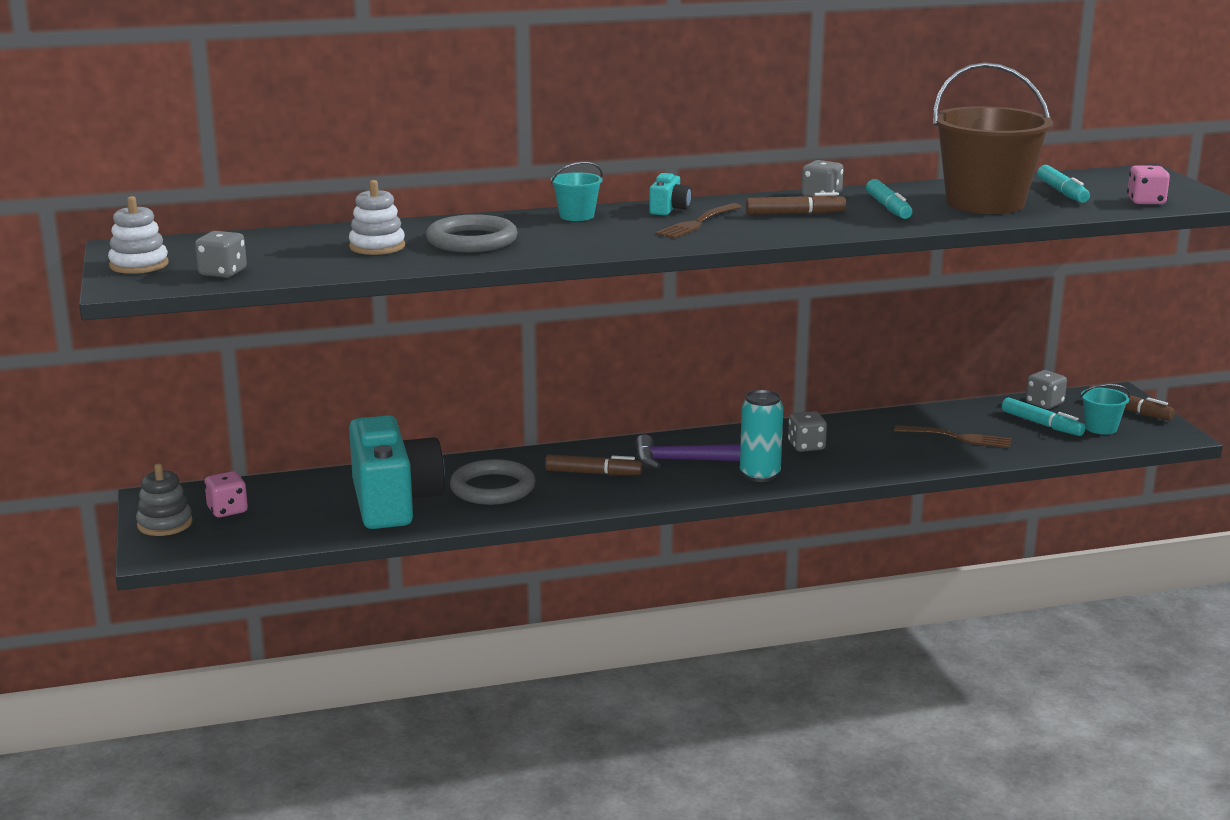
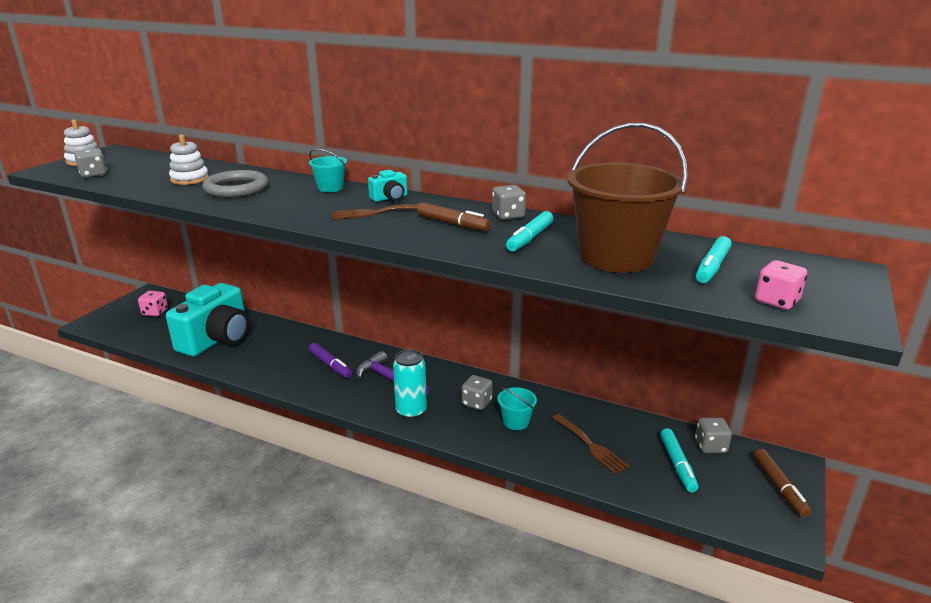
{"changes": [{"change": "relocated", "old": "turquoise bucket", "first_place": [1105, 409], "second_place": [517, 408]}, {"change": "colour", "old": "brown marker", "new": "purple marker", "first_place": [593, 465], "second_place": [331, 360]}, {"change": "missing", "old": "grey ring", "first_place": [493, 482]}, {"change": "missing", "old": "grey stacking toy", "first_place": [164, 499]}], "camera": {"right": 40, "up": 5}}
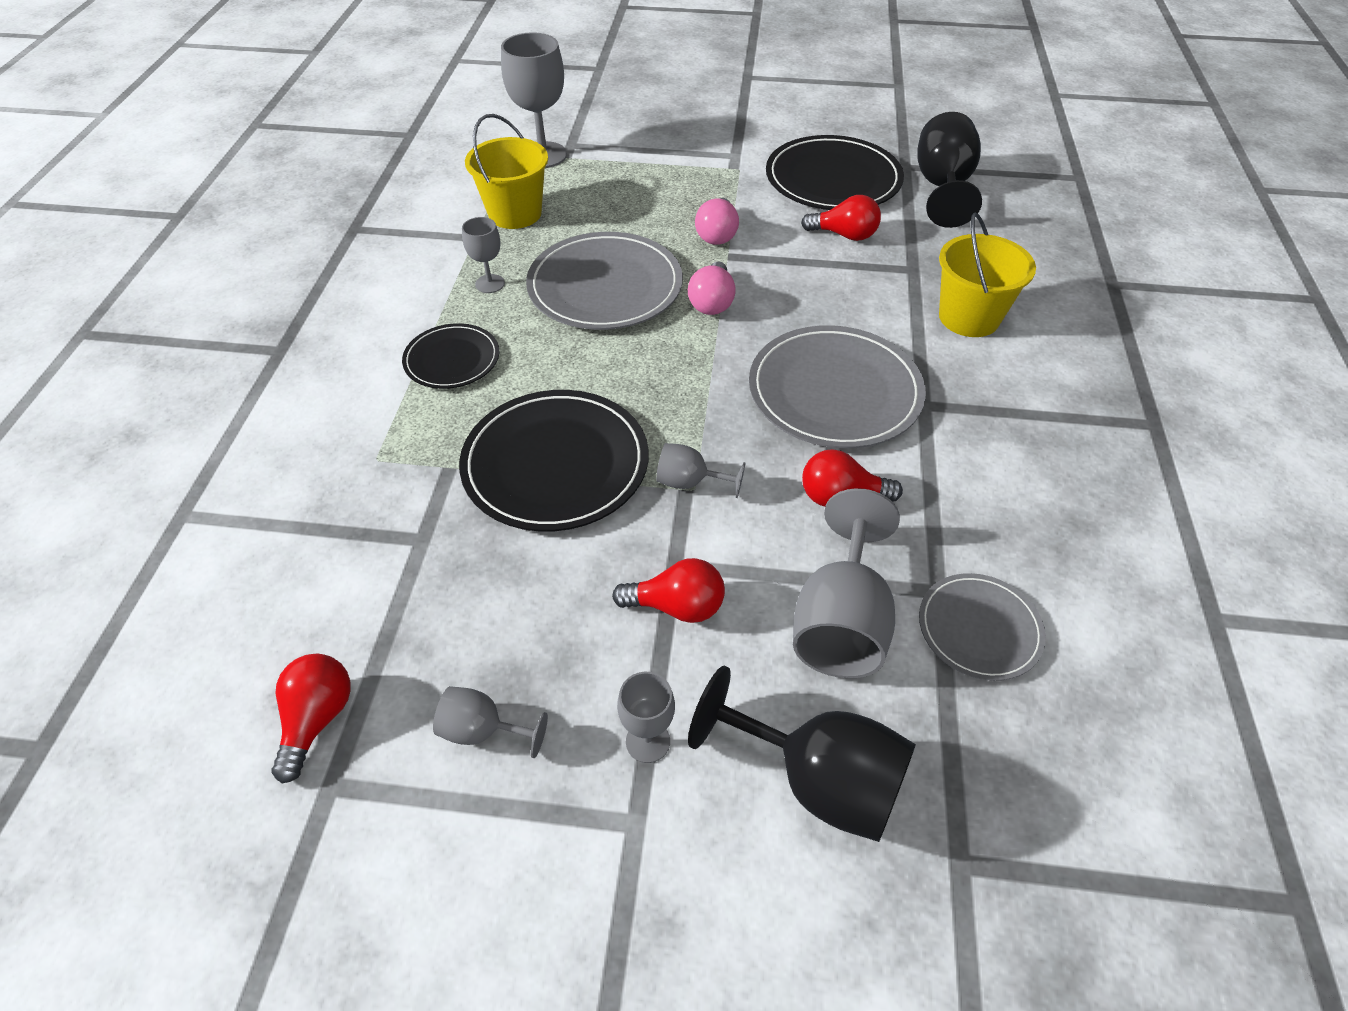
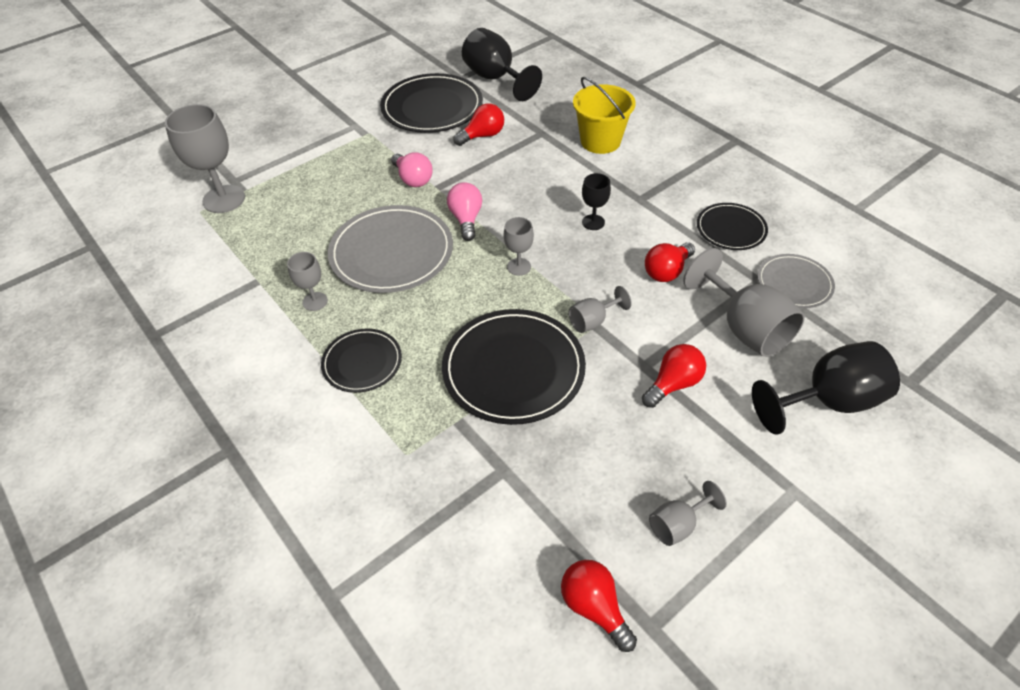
{"changes": [{"change": "missing", "old": "yellow bucket", "first_place": [506, 171]}, {"change": "spun", "old": "pink light bulb", "first_place": [712, 288], "second_place": [464, 211], "degrees": -150}, {"change": "exchanged", "old": "grey plate", "new": "black goblet", "first_place": [837, 386], "second_place": [596, 201]}, {"change": "relocated", "old": "grey goblet", "first_place": [646, 717], "second_place": [518, 246]}, {"change": "appeared", "new": "black plate", "second_place": [732, 226]}], "camera": {"right": -45, "up": 0}}
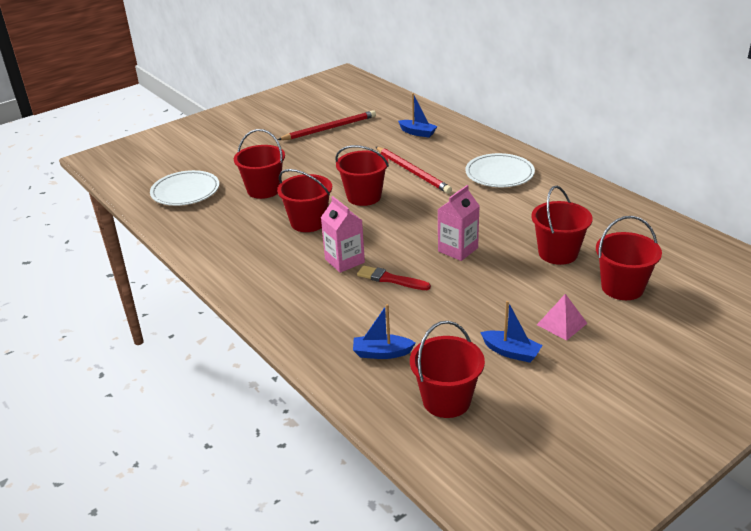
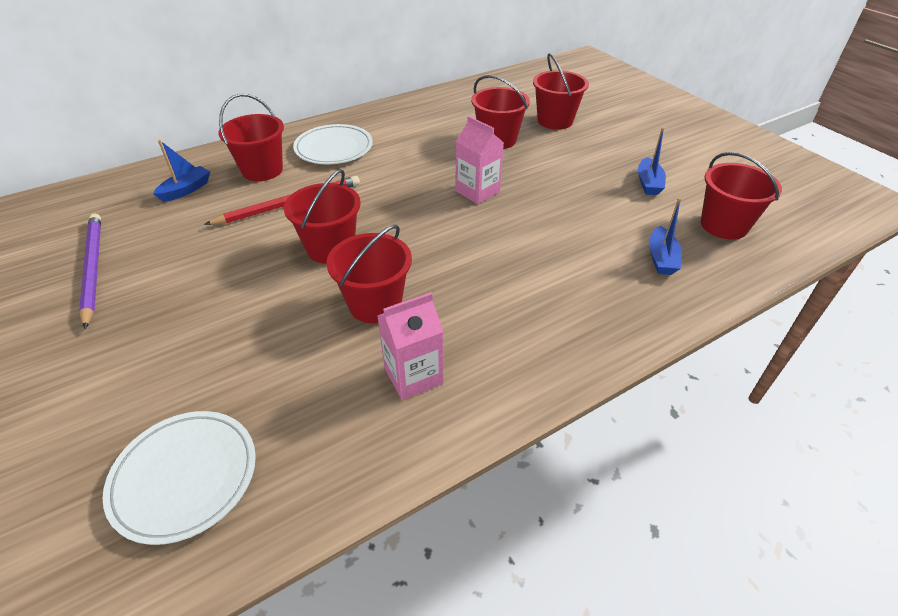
{"changes": [{"change": "colour", "old": "red pencil", "new": "purple pencil", "first_place": [326, 125], "second_place": [90, 271]}, {"change": "relocated", "old": "red bucket", "first_place": [259, 164], "second_place": [251, 137]}, {"change": "relocated", "old": "pink carton", "first_place": [343, 234], "second_place": [410, 346]}, {"change": "missing", "old": "red brush", "first_place": [394, 277]}, {"change": "missing", "old": "pink pyramid", "first_place": [562, 317]}, {"change": "spun", "old": "blue boat", "first_place": [511, 332], "second_place": [652, 161], "degrees": 150}], "camera": {"right": -85, "up": 10}}
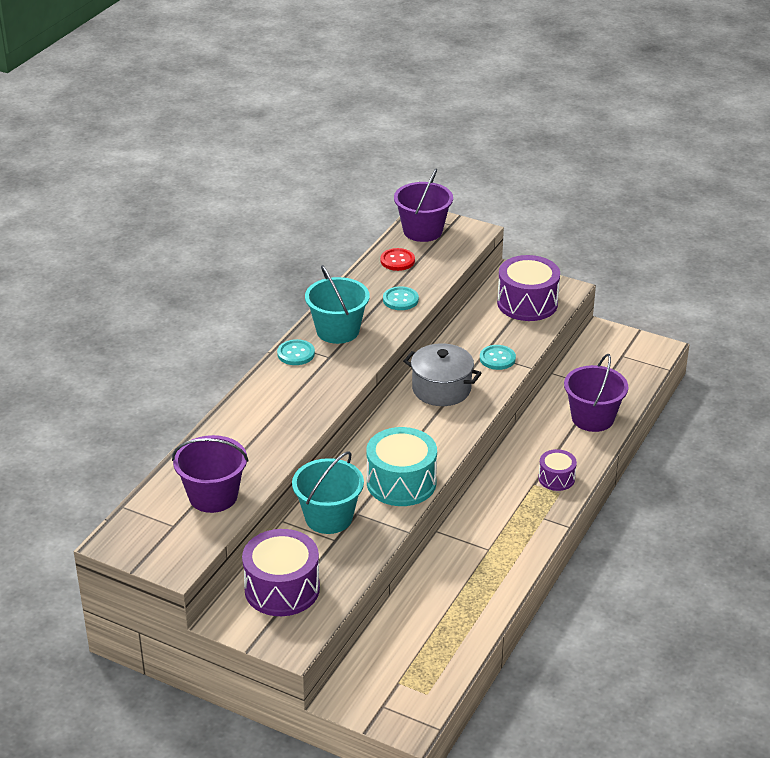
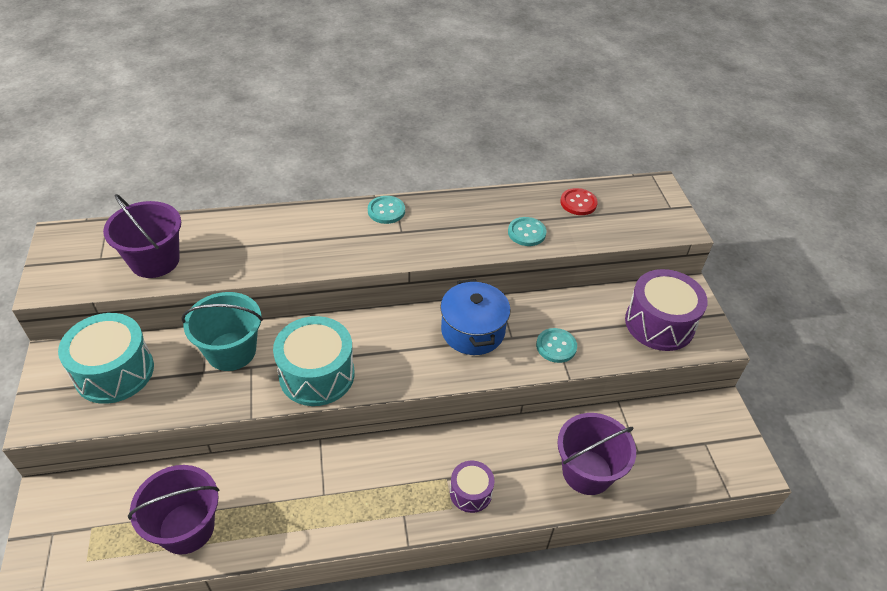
{"changes": [{"change": "relocated", "old": "purple bucket", "first_place": [423, 205], "second_place": [173, 509]}, {"change": "missing", "old": "turquoise bucket", "first_place": [337, 304]}, {"change": "colour", "old": "grey pot", "new": "blue pot", "first_place": [442, 374], "second_place": [475, 317]}, {"change": "colour", "old": "purple drum", "new": "turquoise drum", "first_place": [281, 572], "second_place": [106, 358]}], "camera": {"right": 50, "up": 10}}
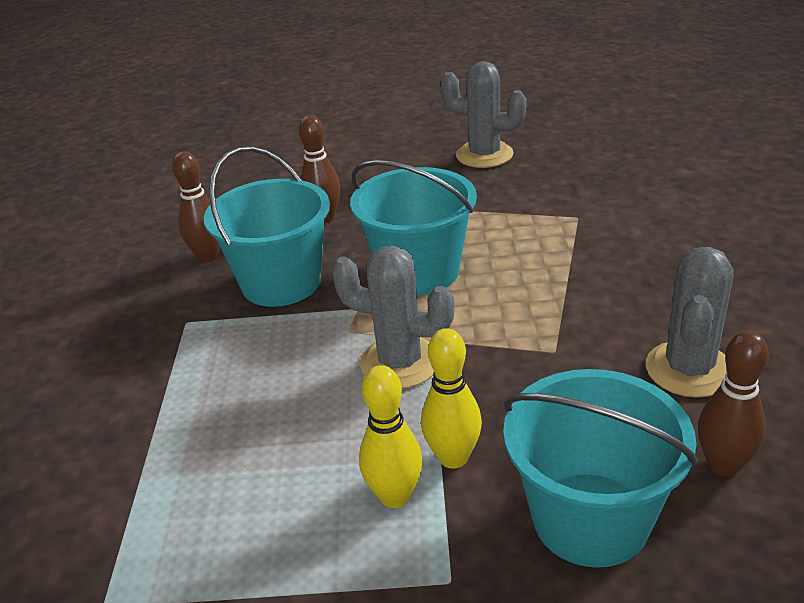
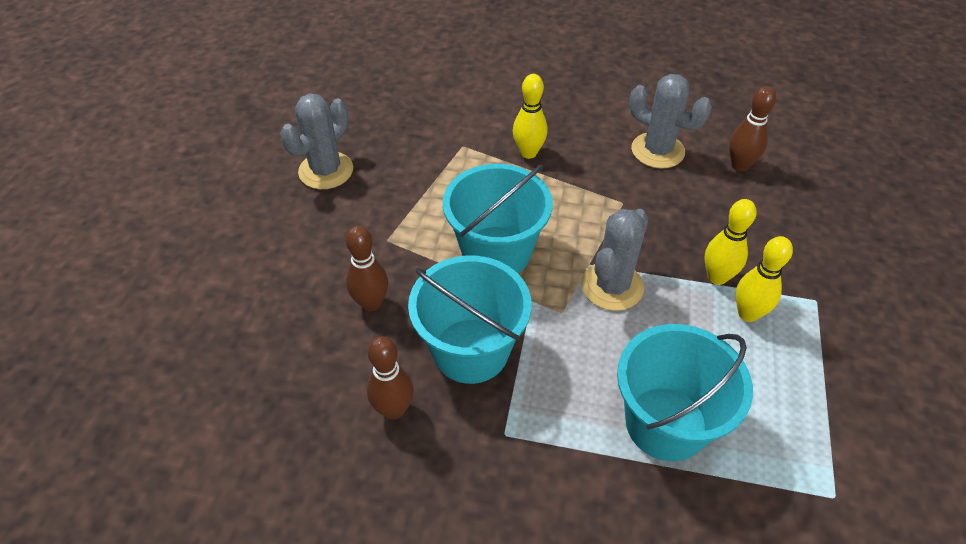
{"changes": [{"change": "relocated", "old": "turquoise bucket", "first_place": [600, 468], "second_place": [685, 392]}, {"change": "appeared", "new": "yellow bowling pin", "second_place": [530, 116]}], "camera": {"right": -80, "up": 15}}
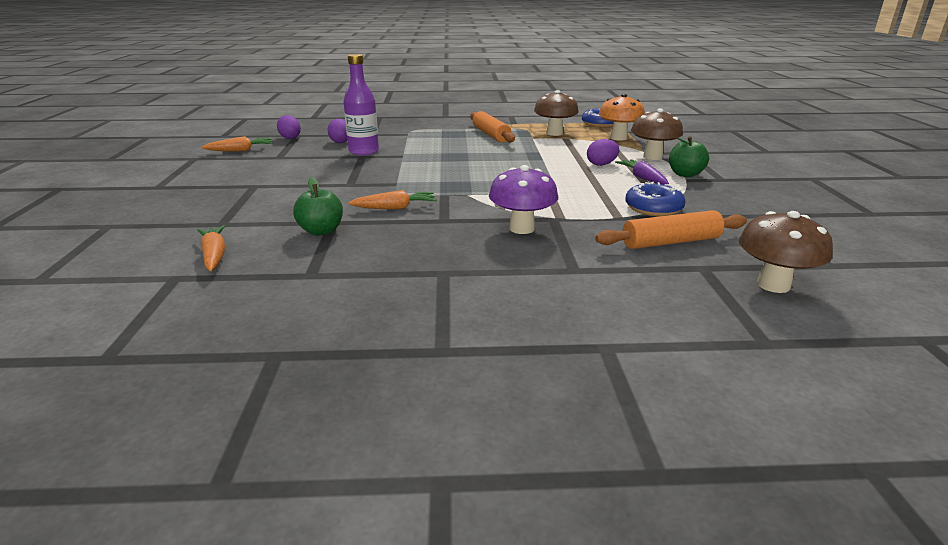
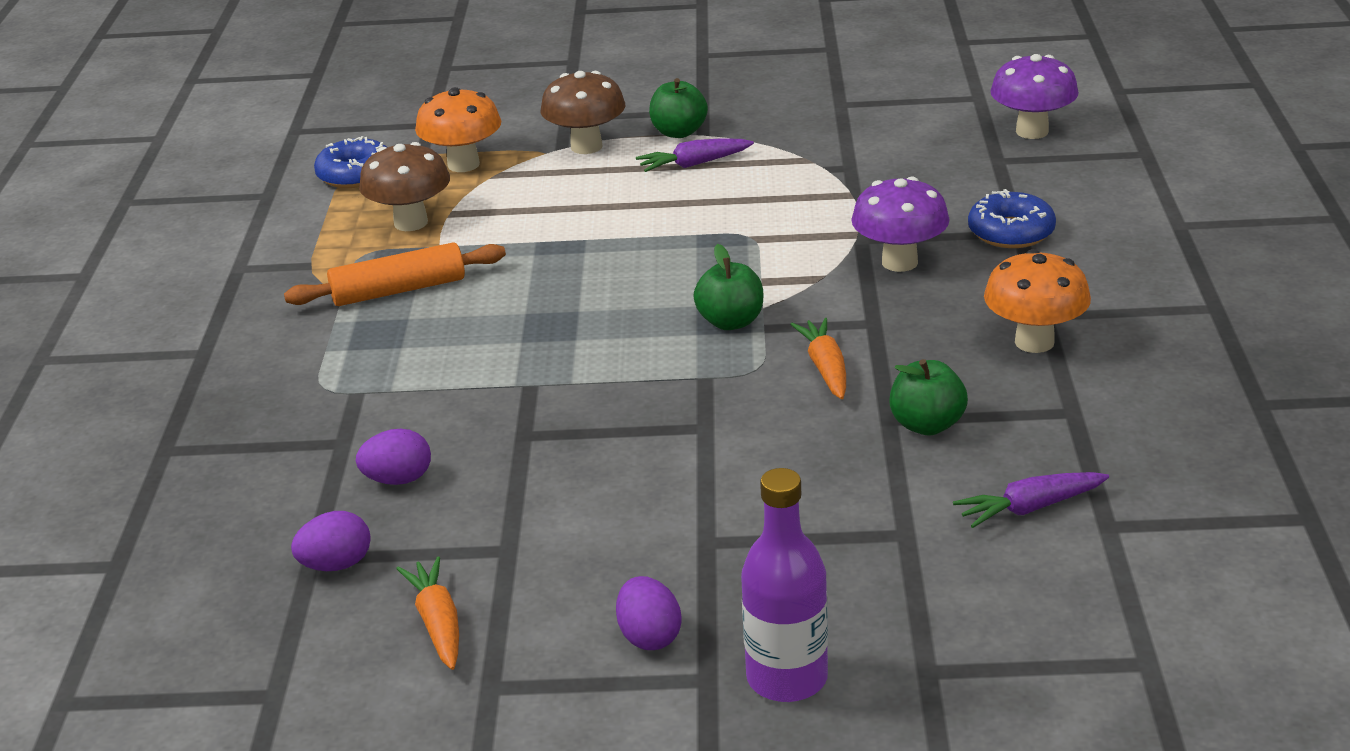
{"changes": [{"change": "relocated", "old": "purple bottle", "first_place": [361, 105], "second_place": [784, 585]}, {"change": "relocated", "old": "purple egg", "first_place": [603, 152], "second_place": [649, 613]}, {"change": "relocated", "old": "blue donut", "first_place": [655, 199], "second_place": [1012, 218]}, {"change": "missing", "old": "orange rolling pin", "first_place": [671, 229]}, {"change": "colour", "old": "brown mushroom", "new": "purple mushroom", "first_place": [786, 252], "second_place": [1034, 96]}, {"change": "colour", "old": "orange carrot", "new": "purple carrot", "first_place": [211, 248], "second_place": [1031, 500]}, {"change": "appeared", "new": "green apple", "second_place": [728, 287]}, {"change": "appeared", "new": "orange mushroom", "second_place": [1037, 301]}], "camera": {"right": -85, "up": 5}}
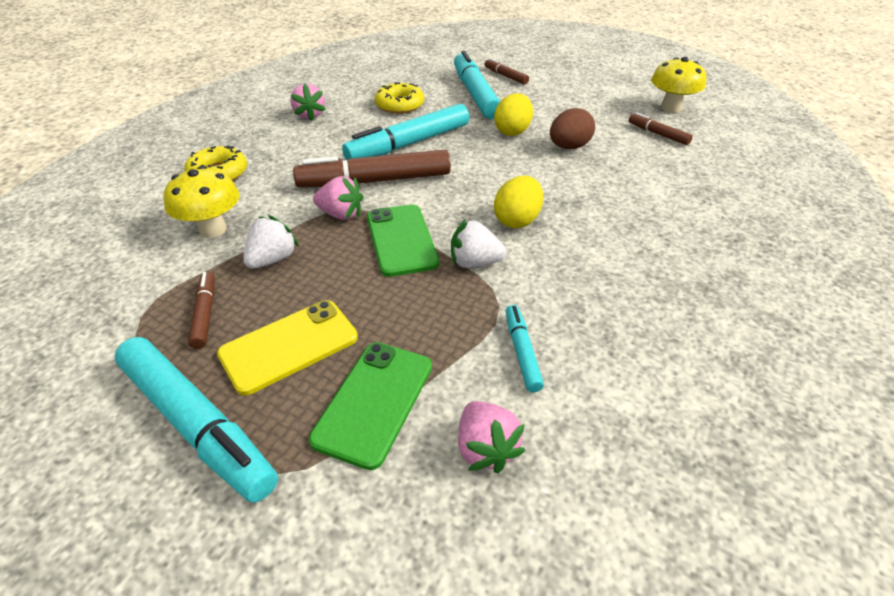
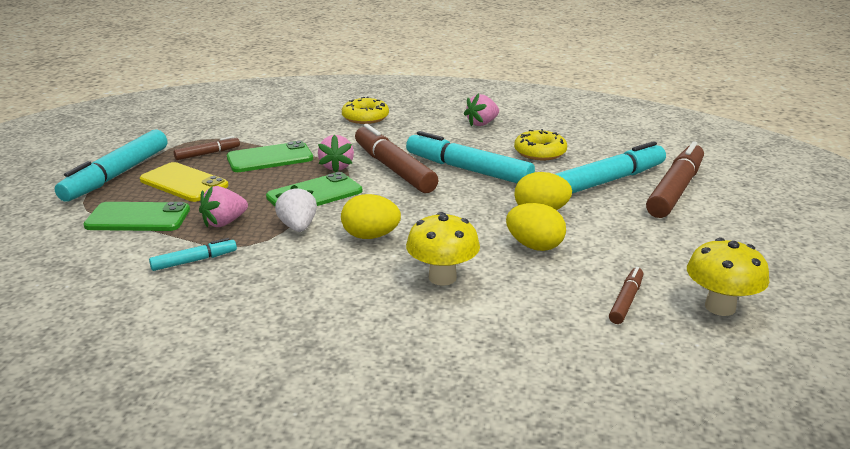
{"changes": [{"change": "size", "old": "brown marker", "first_place": [507, 71], "second_place": [675, 179], "factor": 2.04}, {"change": "colour", "old": "brown egg", "new": "yellow egg", "first_place": [572, 128], "second_place": [536, 227]}, {"change": "relocated", "old": "yellow mushroom", "first_place": [202, 202], "second_place": [443, 249]}, {"change": "exchanged", "old": "white strawberry", "new": "green phone", "first_place": [271, 242], "second_place": [270, 156]}, {"change": "relocated", "old": "pink strawberry", "first_place": [491, 437], "second_place": [223, 207]}], "camera": {"right": 70, "up": -15}}
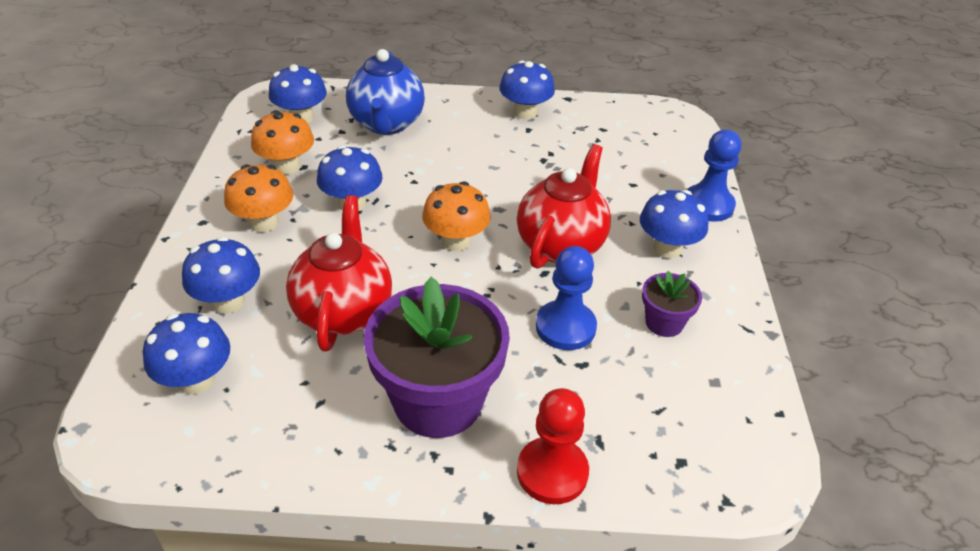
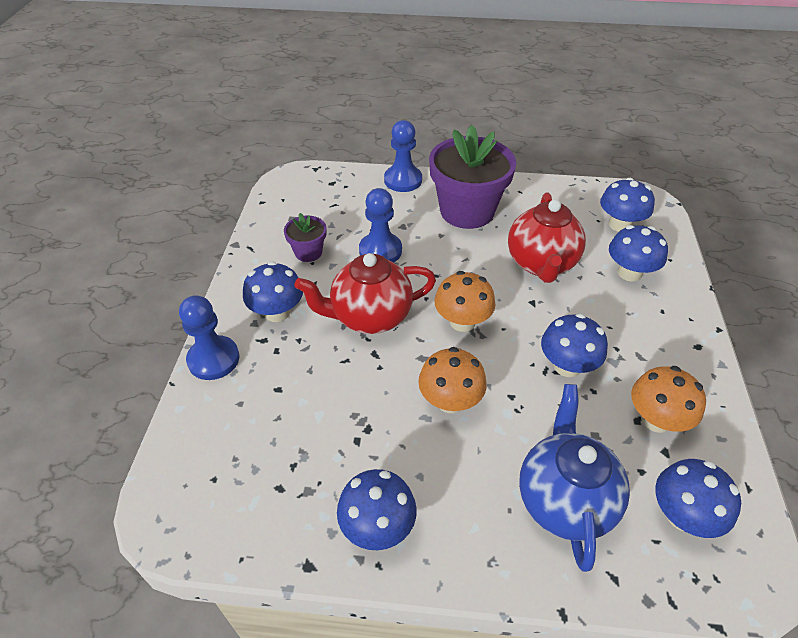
{"changes": [{"change": "spun", "old": "red teapot", "first_place": [564, 206], "second_place": [365, 293], "degrees": 45}, {"change": "relocated", "old": "orange mushroom", "first_place": [258, 198], "second_place": [452, 380]}, {"change": "colour", "old": "red pawn", "new": "blue pawn", "first_place": [553, 446], "second_place": [403, 156]}], "camera": {"right": -175, "up": 5}}
